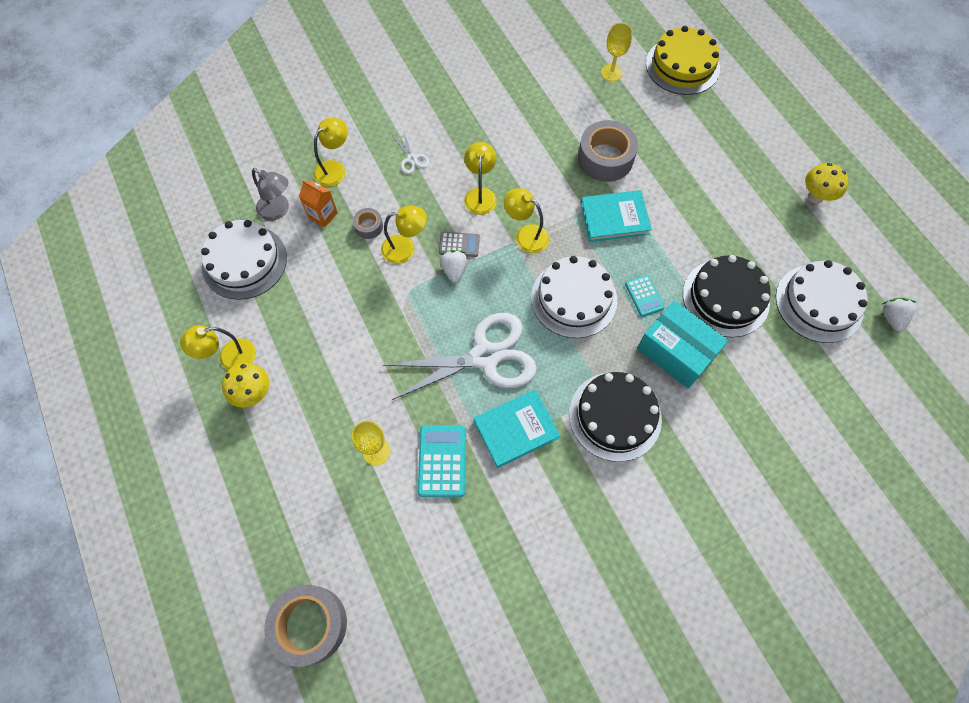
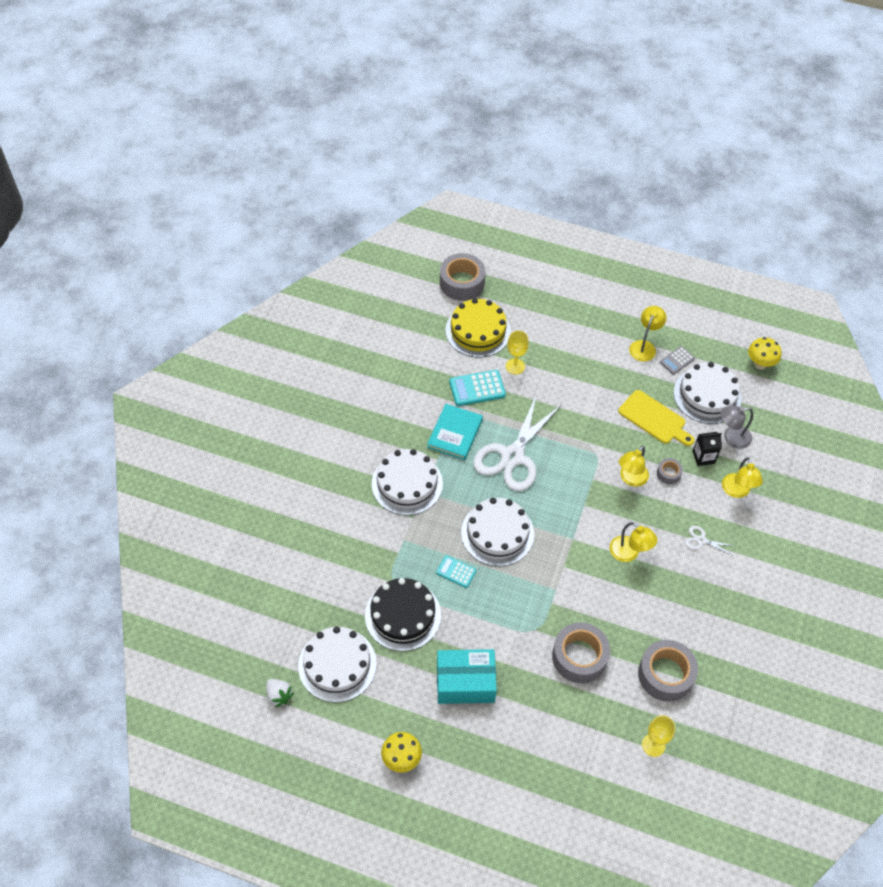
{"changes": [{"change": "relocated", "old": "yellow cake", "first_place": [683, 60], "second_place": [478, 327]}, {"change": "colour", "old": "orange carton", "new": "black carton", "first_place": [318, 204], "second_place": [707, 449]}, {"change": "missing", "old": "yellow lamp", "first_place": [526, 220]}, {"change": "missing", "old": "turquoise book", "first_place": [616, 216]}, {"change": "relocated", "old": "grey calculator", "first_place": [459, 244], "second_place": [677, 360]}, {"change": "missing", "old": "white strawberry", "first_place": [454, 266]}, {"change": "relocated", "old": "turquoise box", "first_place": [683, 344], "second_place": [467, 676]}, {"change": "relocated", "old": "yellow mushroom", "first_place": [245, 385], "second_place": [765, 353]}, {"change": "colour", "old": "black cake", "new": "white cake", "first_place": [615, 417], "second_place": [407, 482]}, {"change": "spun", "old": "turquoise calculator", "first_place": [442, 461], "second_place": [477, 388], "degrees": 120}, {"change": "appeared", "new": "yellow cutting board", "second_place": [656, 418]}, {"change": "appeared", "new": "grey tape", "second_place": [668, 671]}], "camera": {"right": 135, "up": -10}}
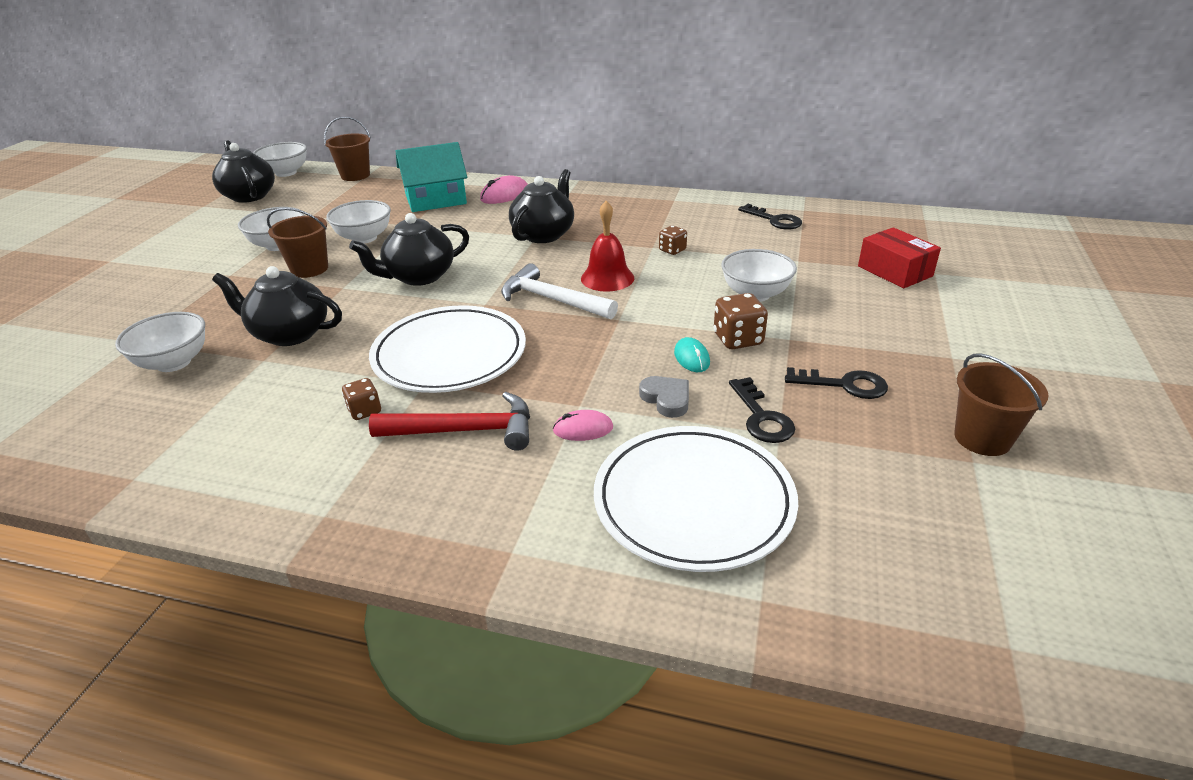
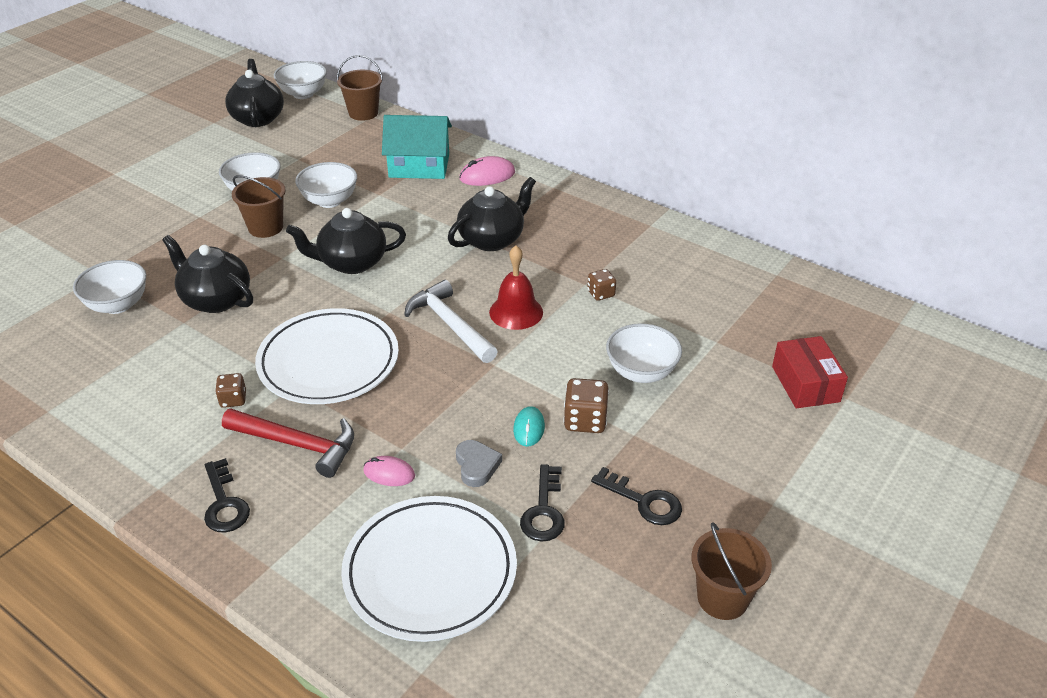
{"changes": [{"change": "relocated", "old": "black key", "first_place": [770, 217], "second_place": [227, 495]}], "camera": {"right": 20, "up": 5}}
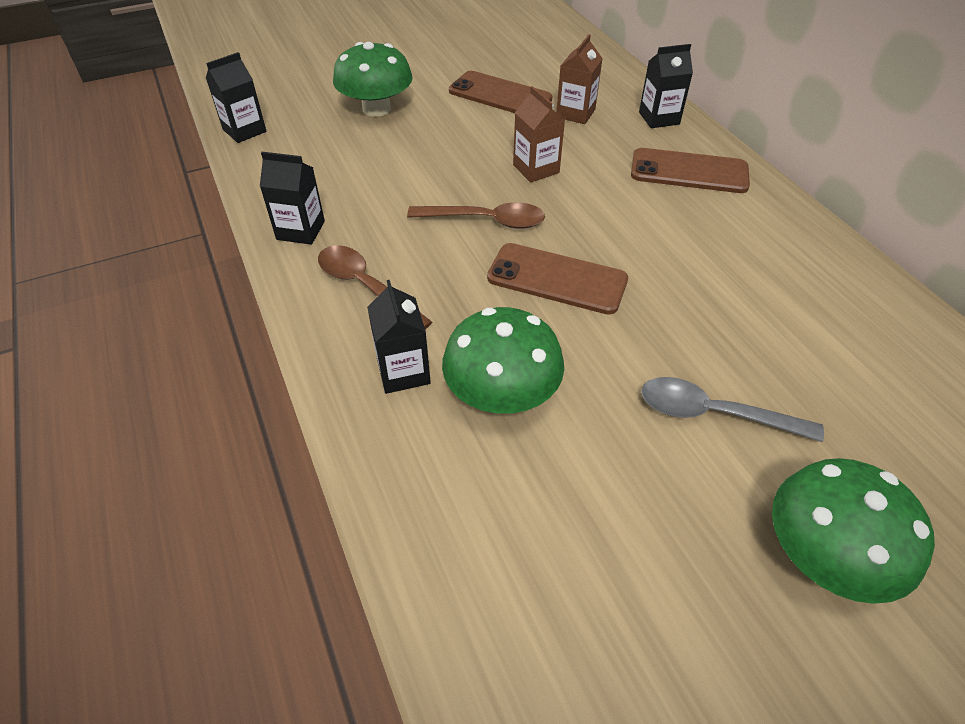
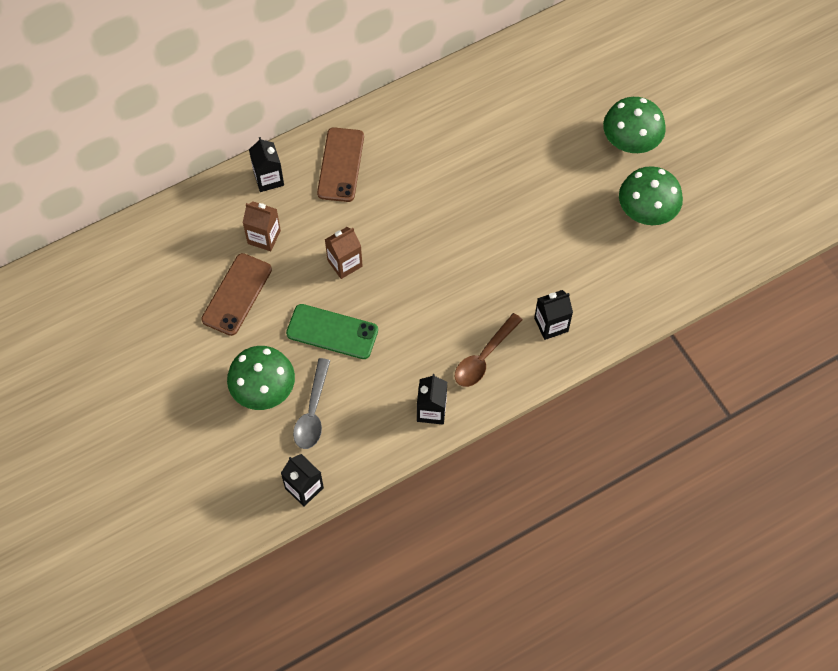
{"changes": [{"change": "missing", "old": "brown spoon", "first_place": [476, 215]}, {"change": "missing", "old": "brown phone", "first_place": [557, 279]}, {"change": "relocated", "old": "green mushroom", "first_place": [503, 360], "second_place": [651, 195]}, {"change": "relocated", "old": "grey spoon", "first_place": [732, 409], "second_place": [311, 403]}, {"change": "appeared", "new": "green phone", "second_place": [332, 331]}], "camera": {"right": -95, "up": 15}}
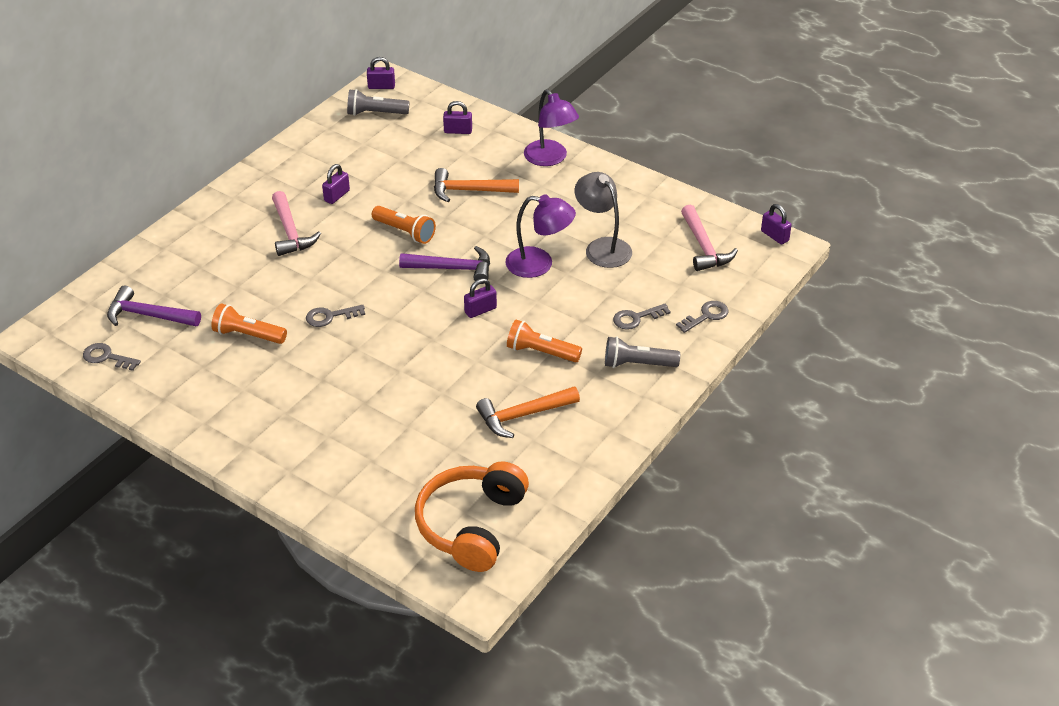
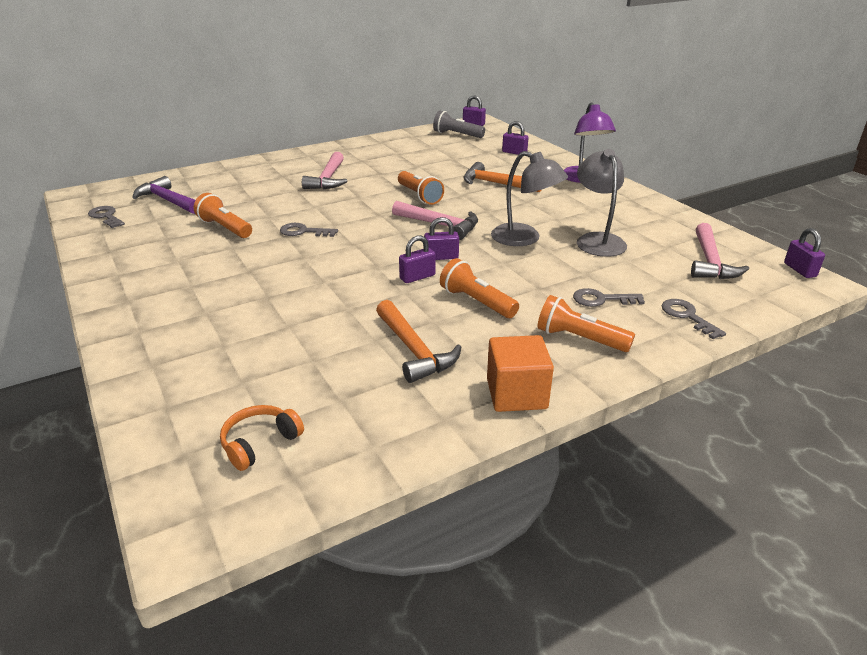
{"changes": [{"change": "relocated", "old": "purple padlock", "first_place": [336, 184], "second_place": [417, 259]}, {"change": "colour", "old": "purple lamp", "new": "grey lamp", "first_place": [540, 236], "second_place": [529, 198]}, {"change": "colour", "old": "purple hammer", "new": "pink hammer", "first_place": [444, 265], "second_place": [435, 220]}, {"change": "spun", "old": "grey key", "first_place": [702, 317], "second_place": [693, 319], "degrees": -105}, {"change": "colour", "old": "grey flashlight", "new": "orange flashlight", "first_place": [642, 352], "second_place": [586, 323]}, {"change": "spun", "old": "orange hammer", "first_place": [528, 412], "second_place": [418, 341], "degrees": -120}, {"change": "size", "old": "orange headphones", "first_place": [472, 517], "second_place": [262, 438], "factor": 0.48}, {"change": "appeared", "new": "orange cube", "second_place": [520, 373]}], "camera": {"right": 25, "up": -10}}
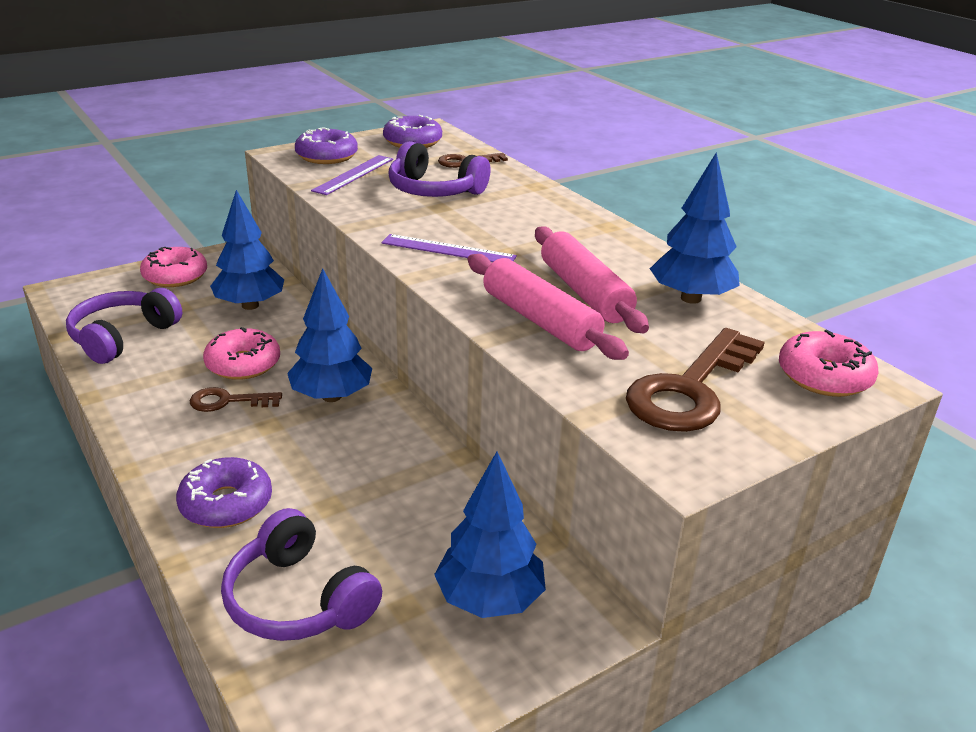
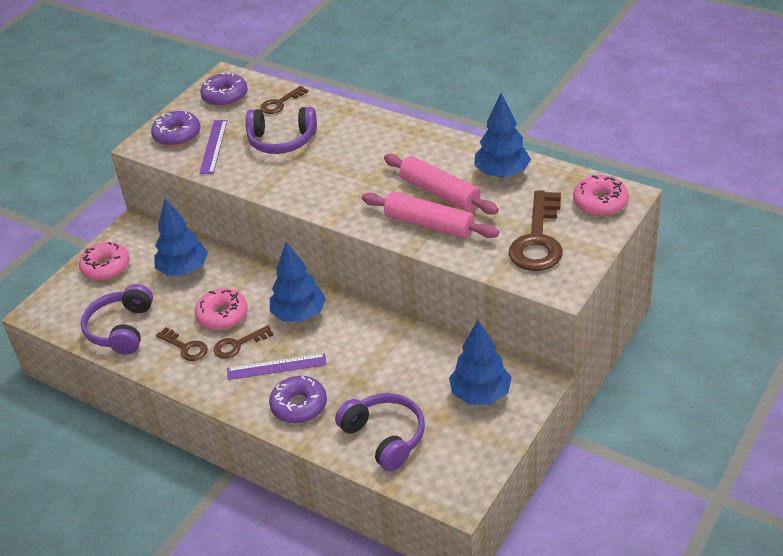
{"changes": [{"change": "relocated", "old": "purple ruler", "first_place": [449, 248], "second_place": [277, 366]}, {"change": "spun", "old": "purple headphones", "first_place": [301, 574], "second_place": [380, 432], "degrees": -150}, {"change": "appeared", "new": "brown key", "second_place": [182, 344]}], "camera": {"right": -20, "up": 10}}
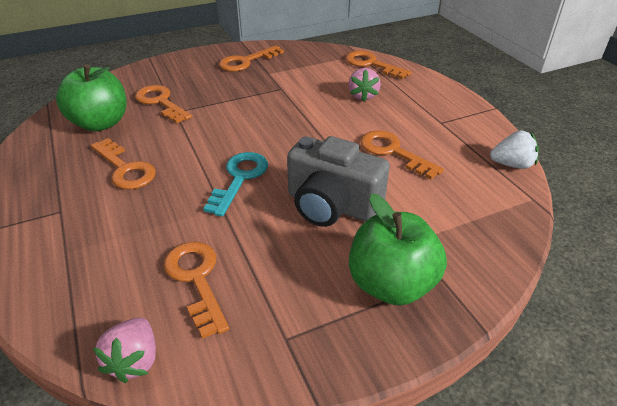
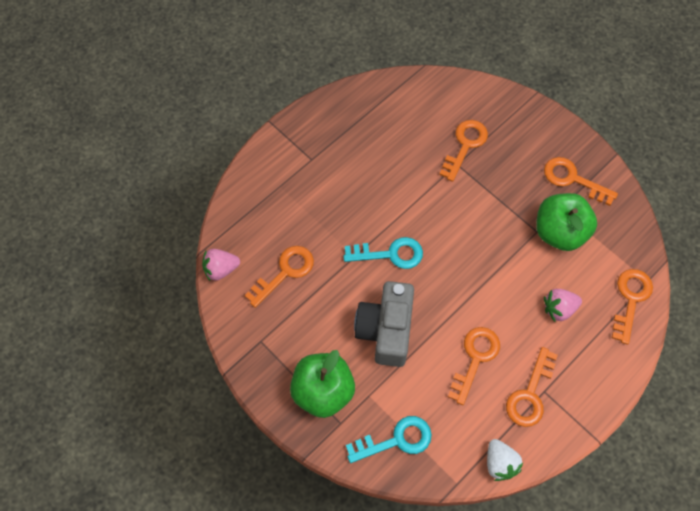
{"changes": [{"change": "relocated", "old": "green apple", "first_place": [91, 97], "second_place": [566, 222]}, {"change": "relocated", "old": "orange key", "first_place": [123, 163], "second_place": [532, 387]}, {"change": "appeared", "new": "turquoise key", "second_place": [389, 439]}], "camera": {"right": 70, "up": 25}}
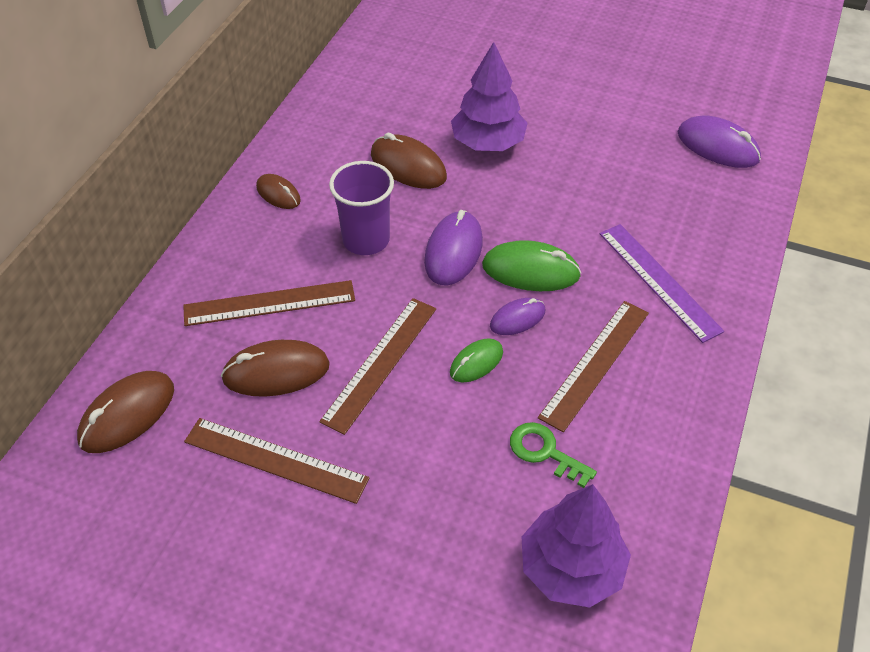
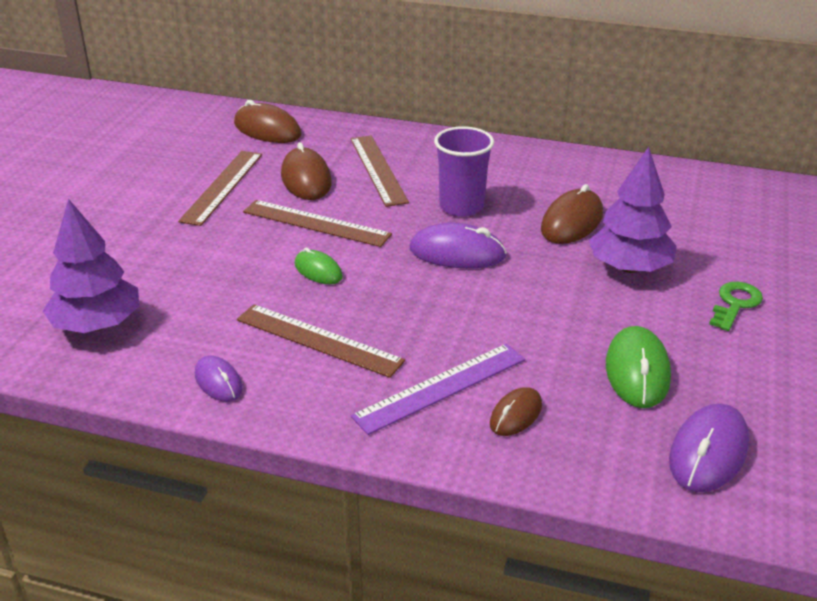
{"changes": [{"change": "relocated", "old": "brown mouse", "first_place": [278, 191], "second_place": [516, 411]}, {"change": "relocated", "old": "green mouse", "first_place": [531, 265], "second_place": [638, 367]}, {"change": "relocated", "old": "purple mouse", "first_place": [517, 316], "second_place": [219, 379]}, {"change": "relocated", "old": "green key", "first_place": [553, 455], "second_place": [736, 306]}], "camera": {"right": 85, "up": -15}}
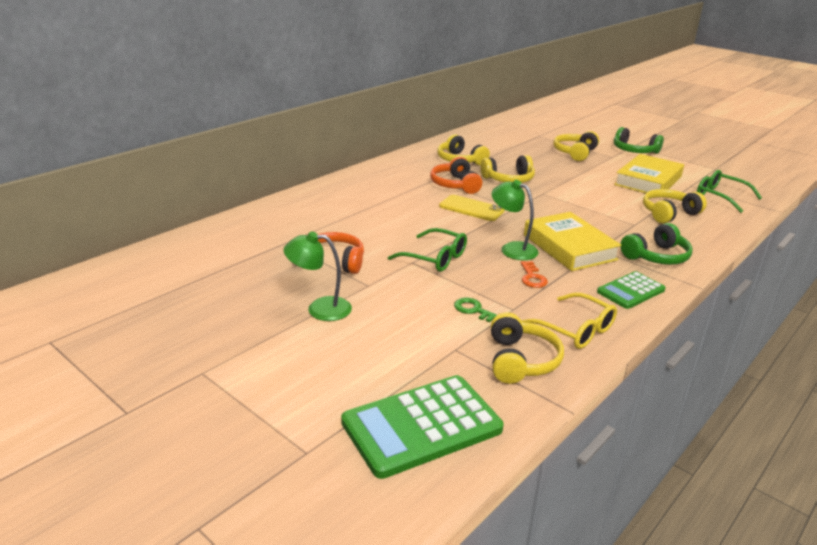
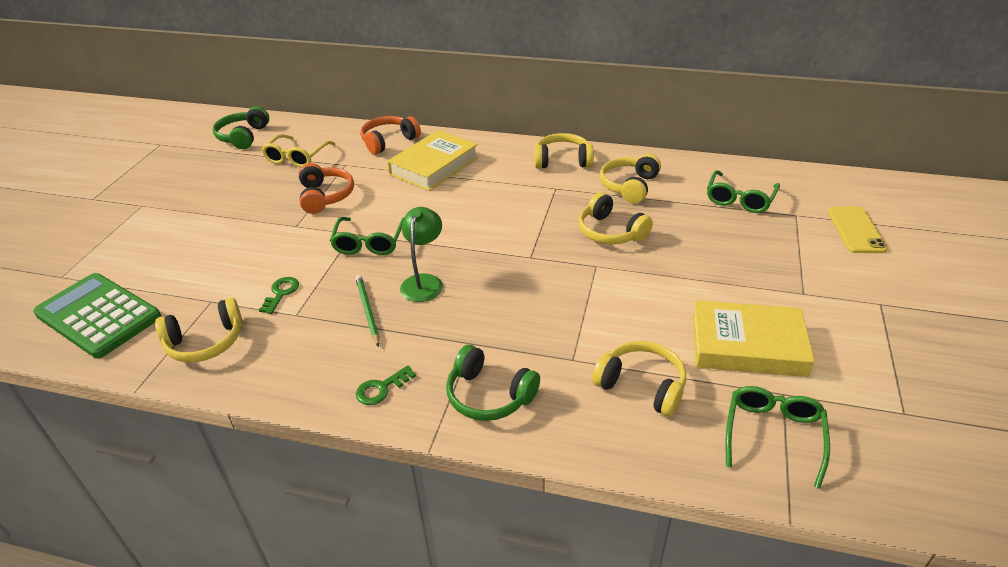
{"changes": [{"change": "relocated", "old": "green headphones", "first_place": [639, 140], "second_place": [241, 127]}, {"change": "relocated", "old": "yellow headphones", "first_place": [576, 146], "second_place": [564, 151]}, {"change": "relocated", "old": "orange headphones", "first_place": [456, 175], "second_place": [390, 135]}, {"change": "relocated", "old": "yellow phone", "first_place": [472, 208], "second_place": [858, 230]}, {"change": "relocated", "old": "yellow book", "first_place": [573, 241], "second_place": [432, 160]}, {"change": "missing", "old": "green lamp", "first_place": [318, 276]}, {"change": "exchanged", "old": "orange key", "new": "green pencil", "first_place": [534, 274], "second_place": [367, 311]}, {"change": "exchanged", "old": "green calculator", "new": "green key", "first_place": [631, 290], "second_place": [386, 385]}, {"change": "relocated", "old": "yellow glasses", "first_place": [569, 321], "second_place": [298, 151]}, {"change": "appeared", "new": "green glasses", "second_place": [743, 191]}], "camera": {"right": 65, "up": 10}}
